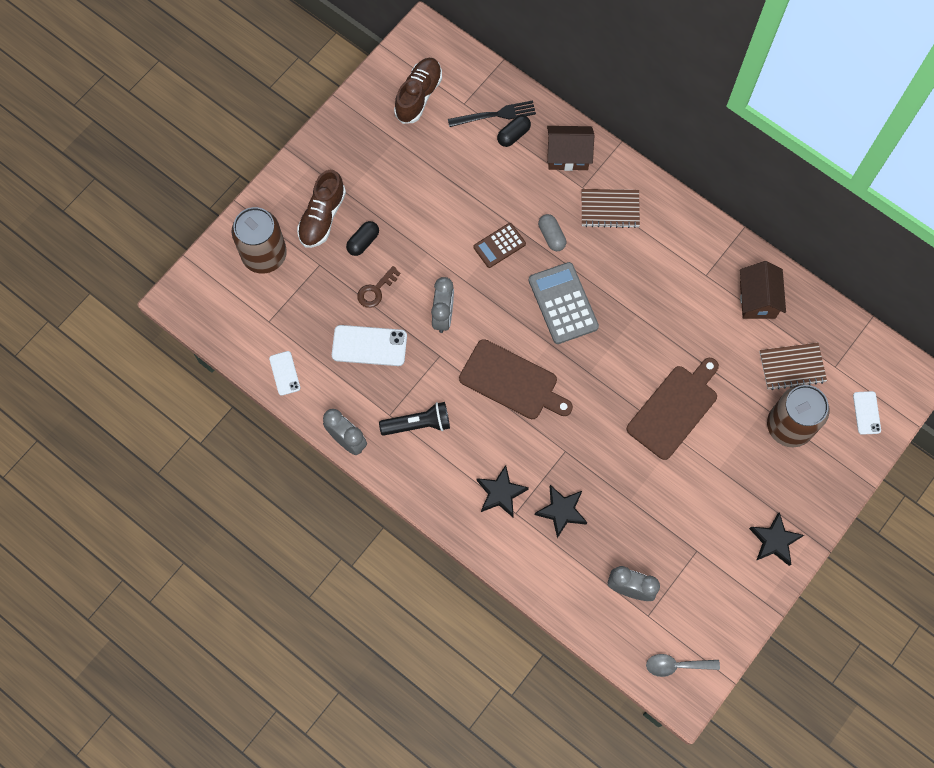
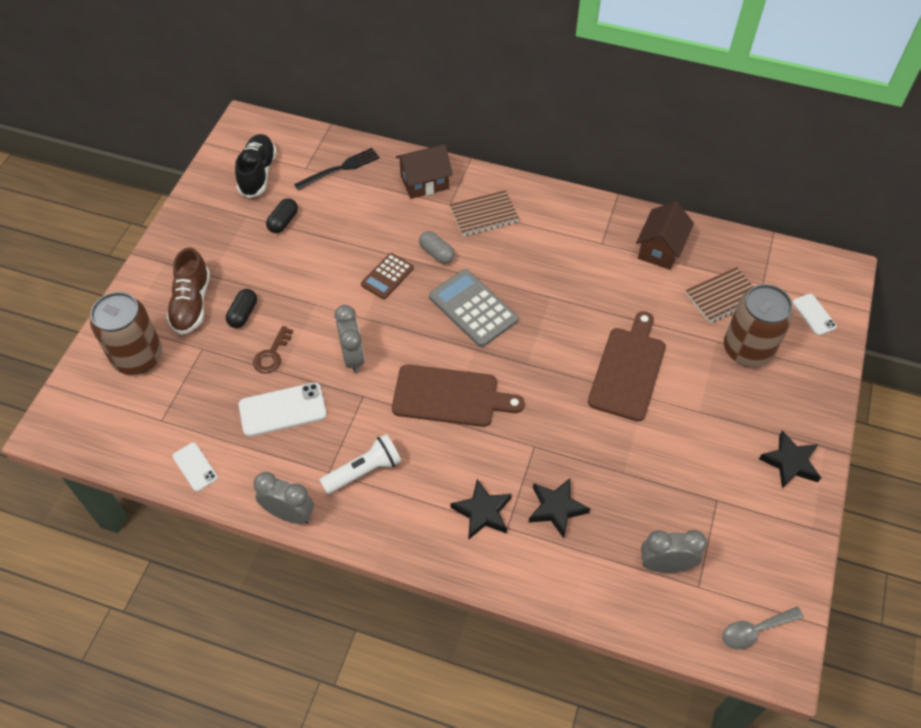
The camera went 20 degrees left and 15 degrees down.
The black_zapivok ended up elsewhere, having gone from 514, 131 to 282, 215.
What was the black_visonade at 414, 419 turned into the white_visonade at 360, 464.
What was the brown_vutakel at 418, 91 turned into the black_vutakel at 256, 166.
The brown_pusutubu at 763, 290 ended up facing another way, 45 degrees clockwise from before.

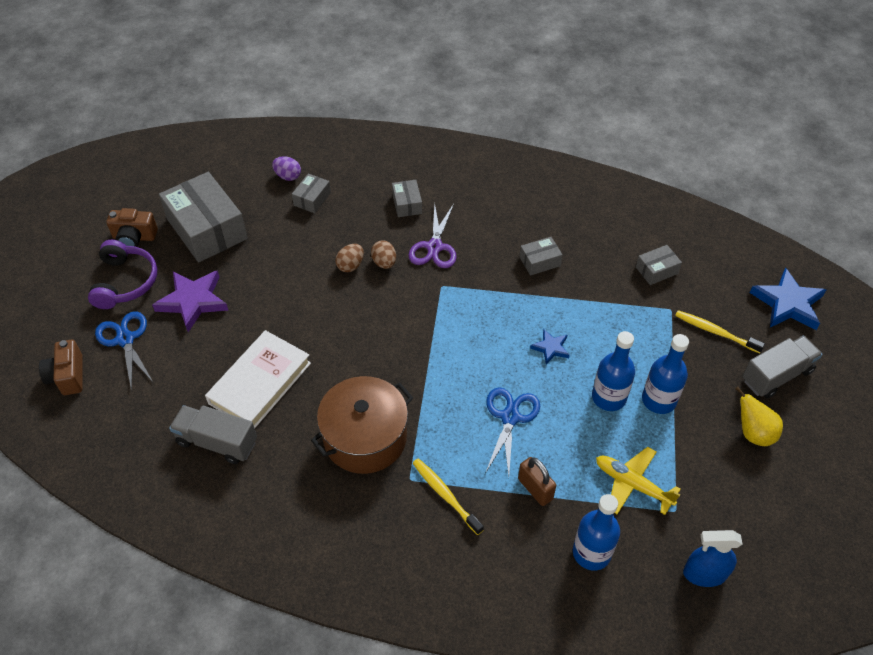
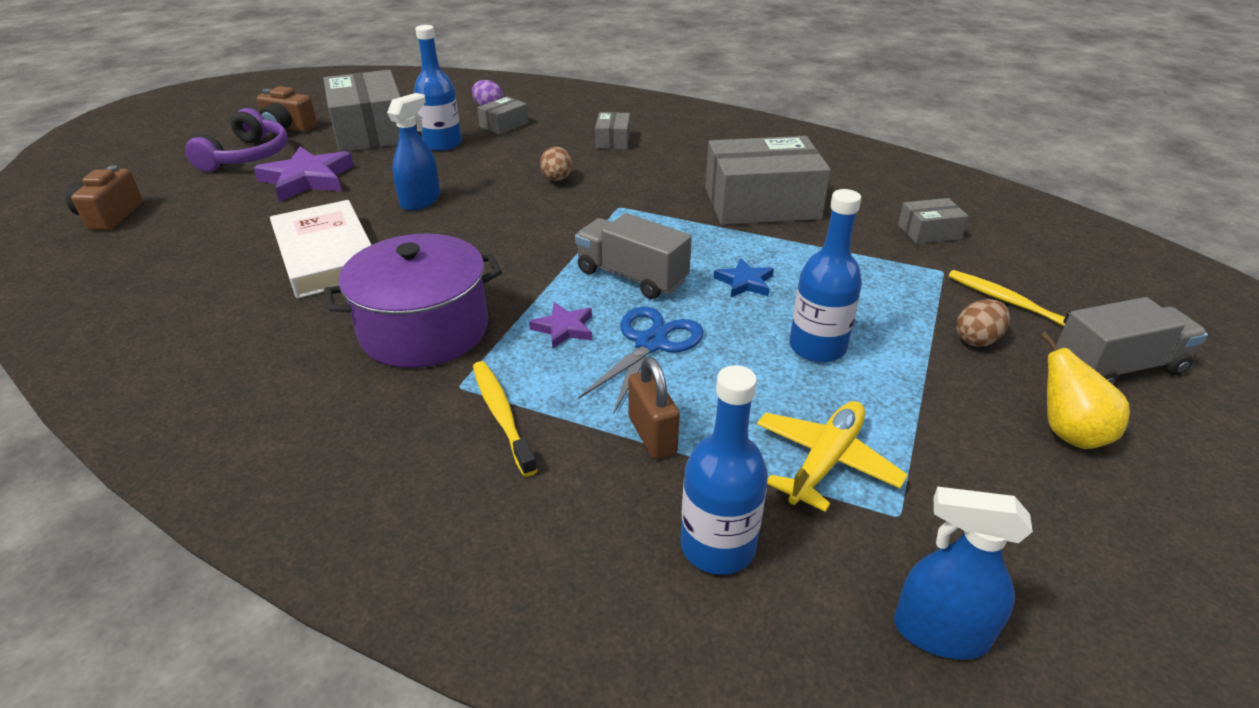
The camera went 15 degrees right and 15 degrees down.
The second view lost the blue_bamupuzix at 124, 351.
The second view lost the purple_bamupuzix at 432, 235.
The second view lost the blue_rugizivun at 788, 298.
The second view gained the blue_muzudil at 413, 152.
The second view gained the purple_rugizivun at 560, 325.
The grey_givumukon ended up elsewhere, having gone from 213, 434 to 633, 256.
The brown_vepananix ended up elsewhere, having gone from 349, 258 to 983, 323.
The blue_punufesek ended up elsewhere, having gone from 665, 374 to 438, 88.
What was the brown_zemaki at 362, 425 turned into the purple_zemaki at 413, 301.
The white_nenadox at 258, 379 ended up facing another way, 75 degrees counterclockwise from before.
The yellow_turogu at 638, 481 ended up facing another way, 75 degrees clockwise from before.
The size of the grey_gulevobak at 541, 256 changed by a factor of 2.15.

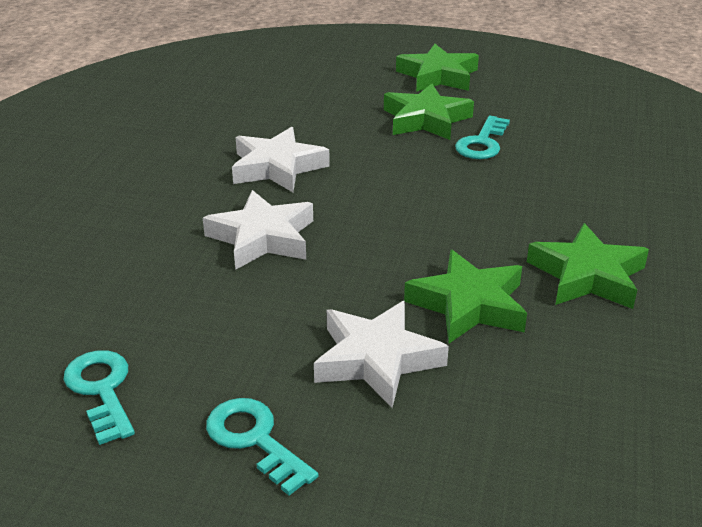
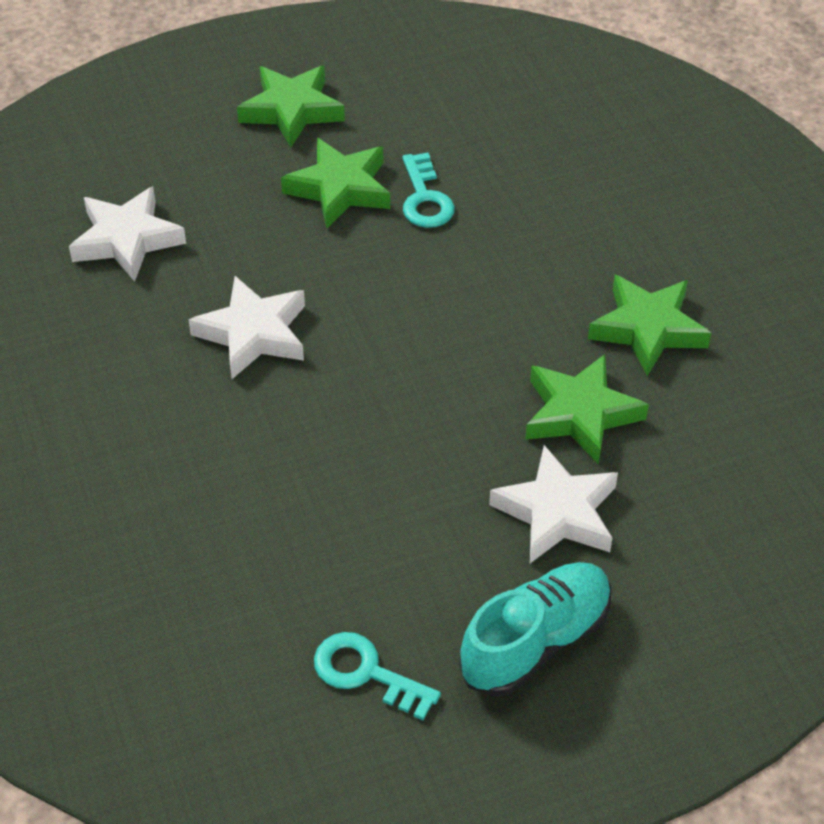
The camera went 35 degrees left and 15 degrees up.
The white_rugizivun ended up elsewhere, having gone from 258, 230 to 127, 234.
Where the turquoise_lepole stood at 262, 446, the turquoise_vutakel came to stand at 535, 629.

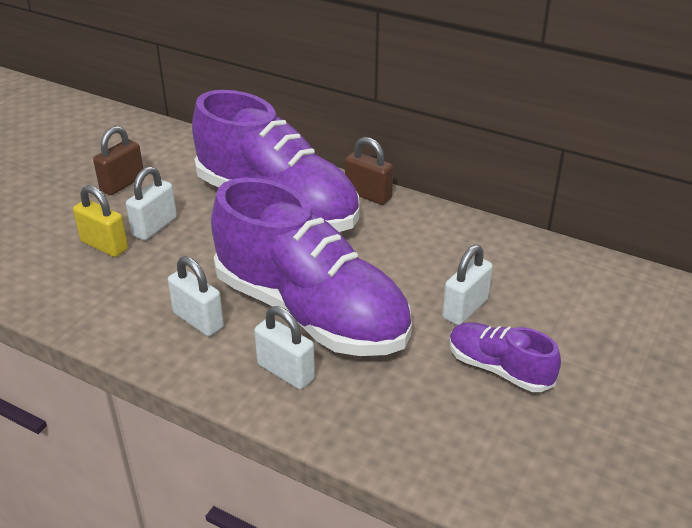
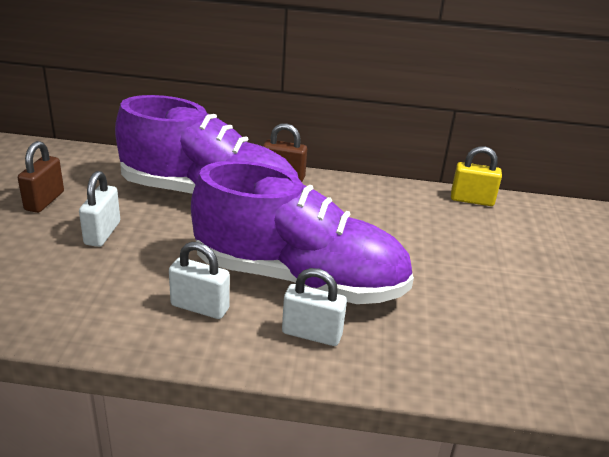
The camera went 25 degrees left and 5 degrees down.
The second view lost the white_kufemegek at 467, 285.
The second view lost the purple_vutakel at 505, 357.
The yellow_kufemegek ended up elsewhere, having gone from 100, 221 to 476, 176.

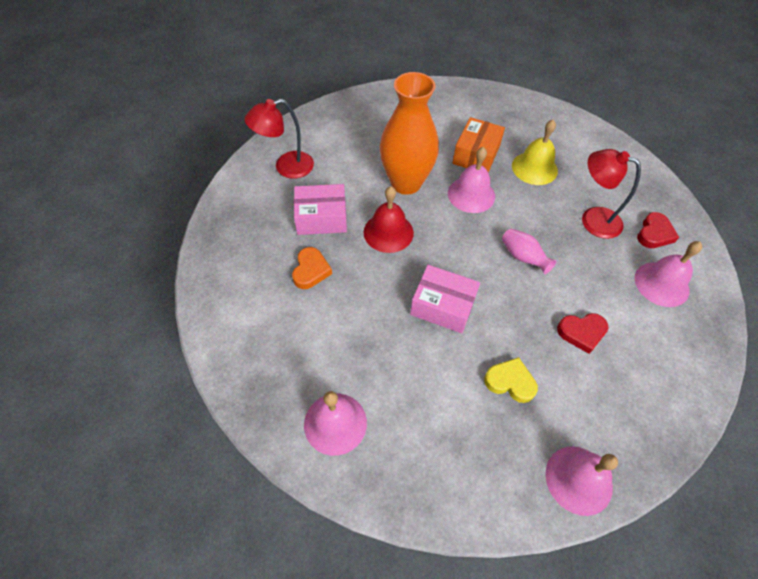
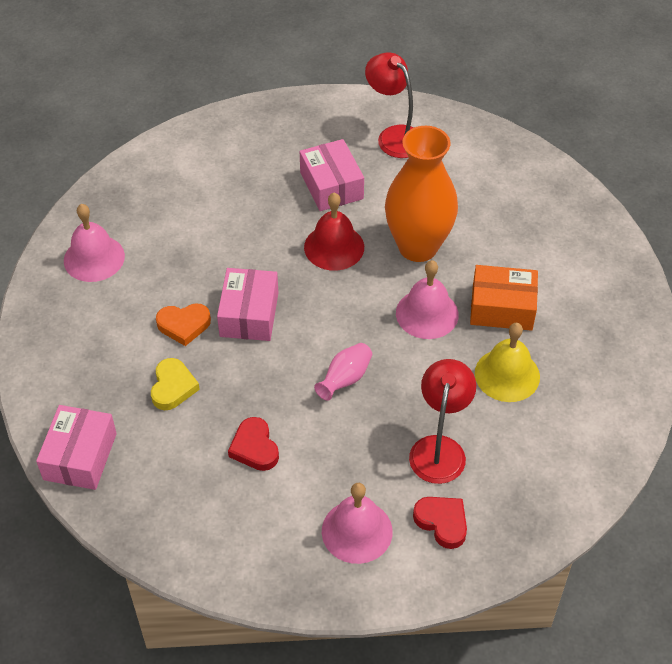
The camera went 75 degrees right and 5 degrees down.
The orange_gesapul ended up elsewhere, having gone from 312, 268 to 183, 324.
Where the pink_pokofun stood at 581, 481, the pink_gulevobak came to stand at 76, 447.
The red_gesapul at 658, 230 ended up facing another way, 150 degrees counterclockwise from before.

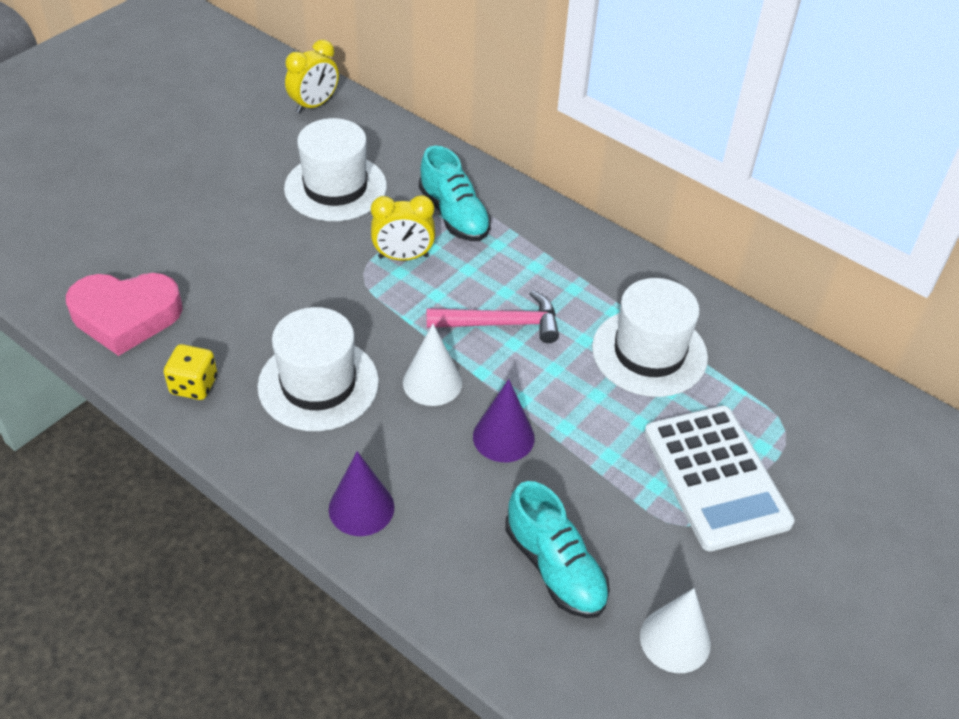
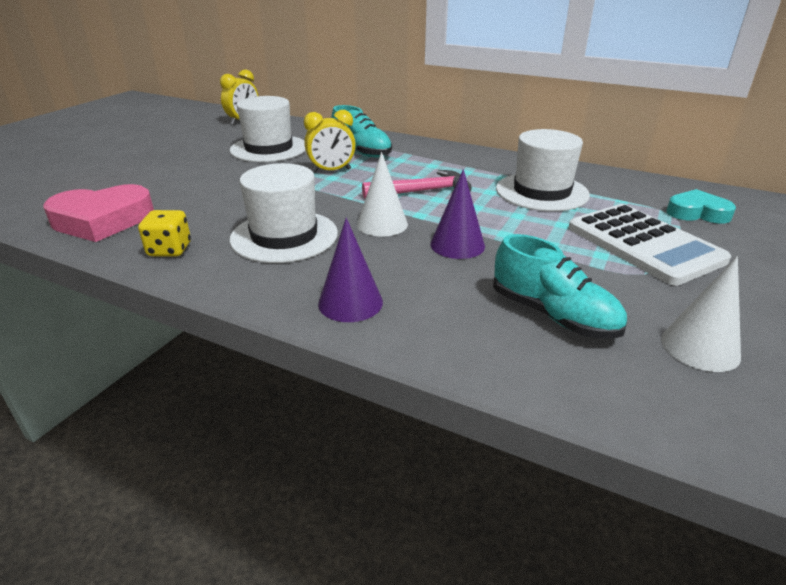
The camera went 10 degrees left and 15 degrees down.
The second view gained the turquoise_gesapul at 701, 206.

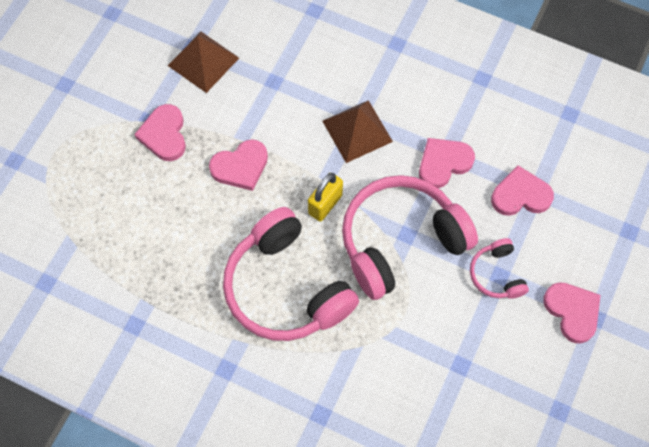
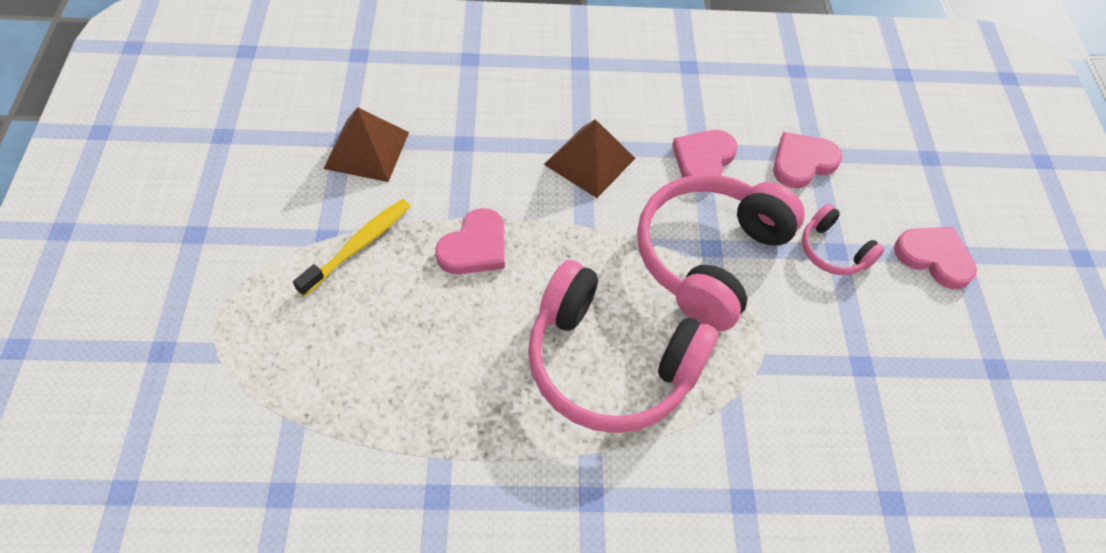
The camera went 30 degrees left and 10 degrees down.
The second view lost the yellow_kufemegek at 325, 197.
Where the pink_gesapul stood at 160, 132, the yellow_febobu came to stand at 351, 248.

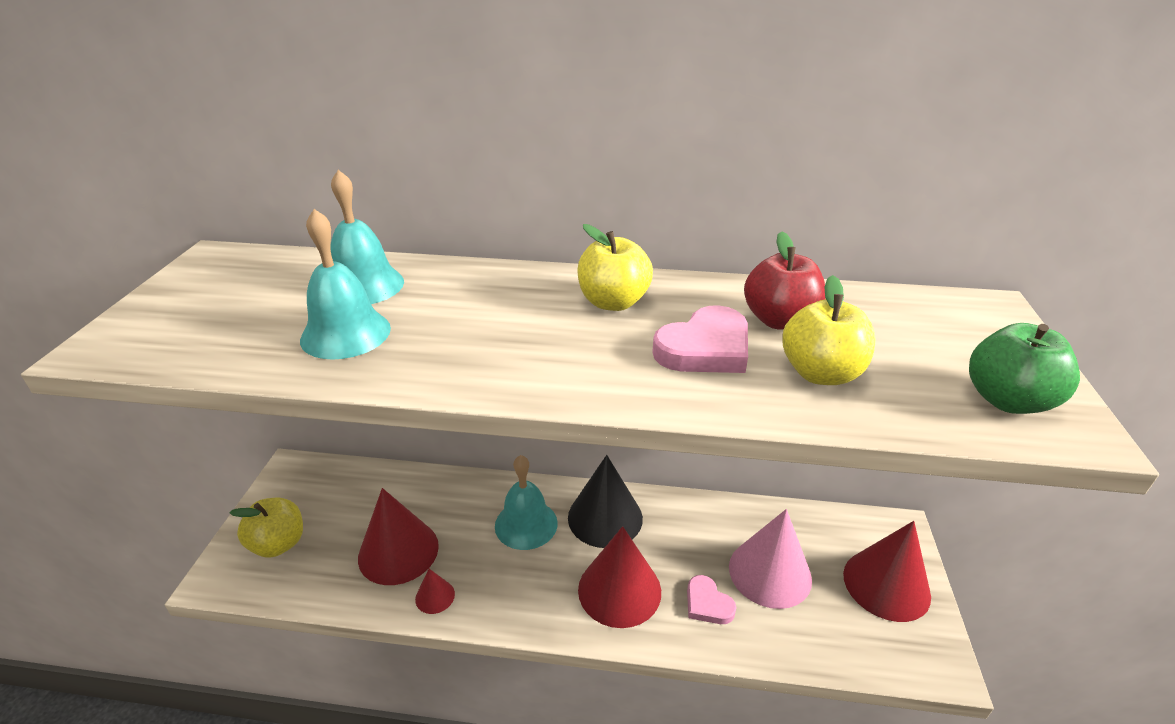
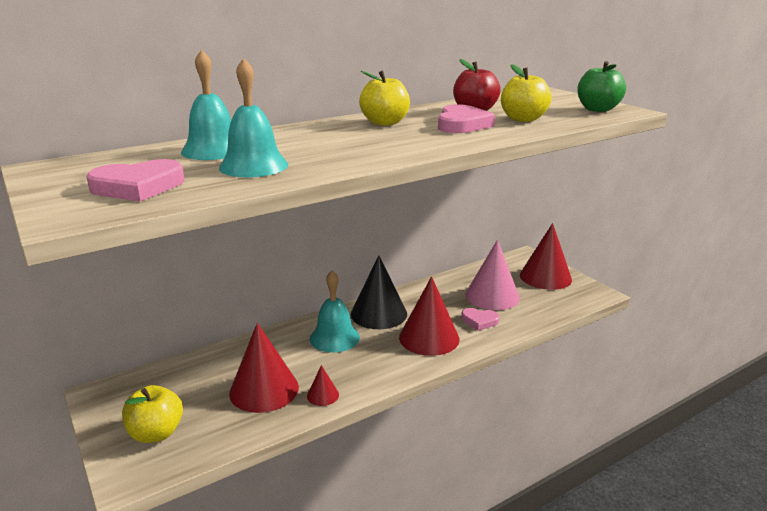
The camera went 40 degrees left and 10 degrees down.
The second view gained the pink_gesapul at 135, 180.

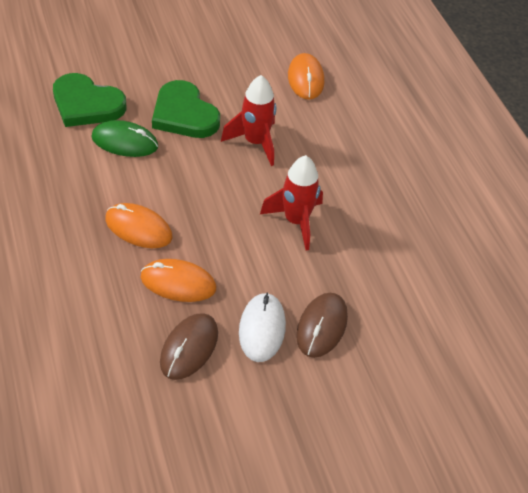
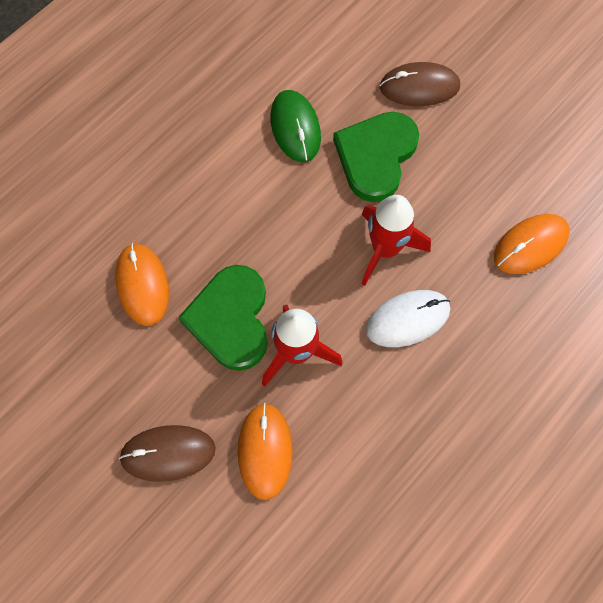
The camera went 65 degrees right and 20 degrees up.
The green_gesapul ended up elsewhere, having gone from 89, 100 to 223, 318.
The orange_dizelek ended up elsewhere, having gone from 139, 225 to 265, 451.
The brown_dizelek ended up elsewhere, having gone from 189, 346 to 419, 84.
The white_dizelek ended up elsewhere, having gone from 262, 327 to 408, 318.

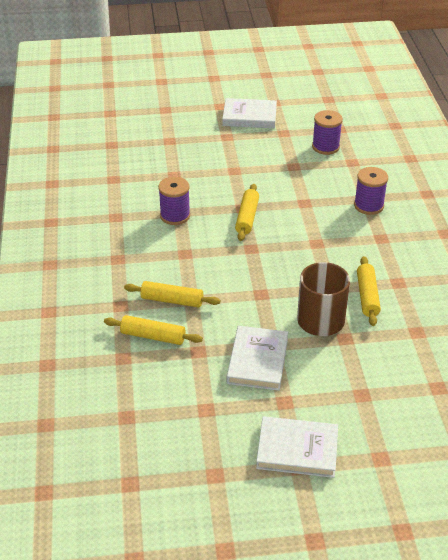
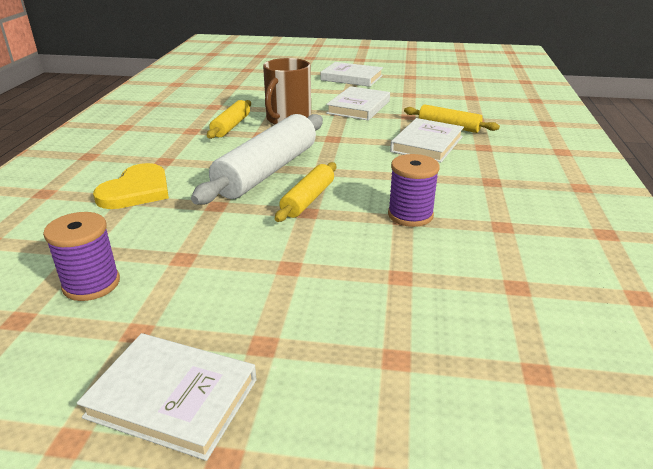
The camera went 165 degrees left and 10 degrees down.
The second view gained the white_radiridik at 257, 159.
Where the yellow_radiridik stood at 172, 294, the white_nenadox came to stand at 427, 140.
Where the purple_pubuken stood at 371, 191, the yellow_gesapul came to stand at 131, 186.

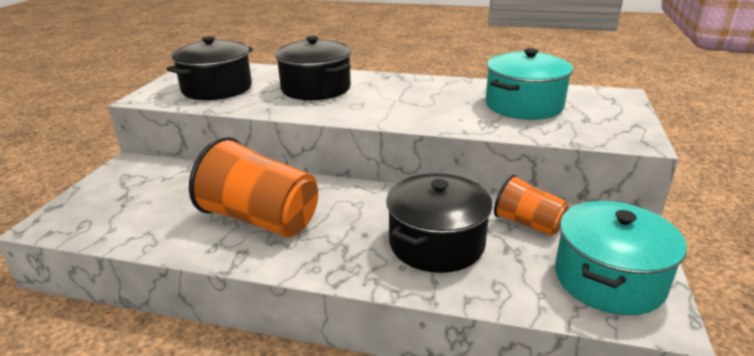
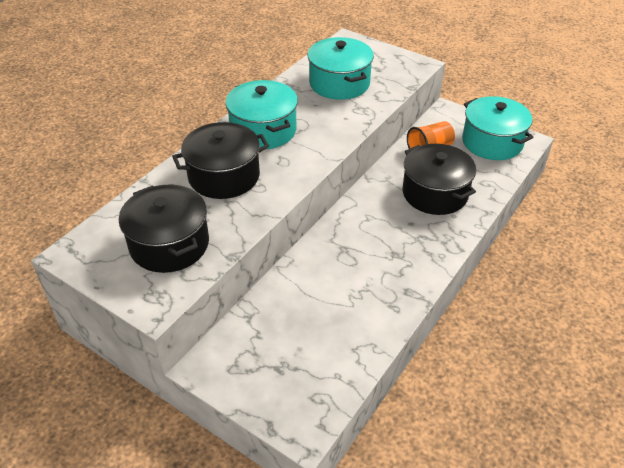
The camera went 70 degrees left and 15 degrees up.
The second view lost the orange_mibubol at 253, 187.
The second view gained the turquoise_zemaki at 261, 115.

